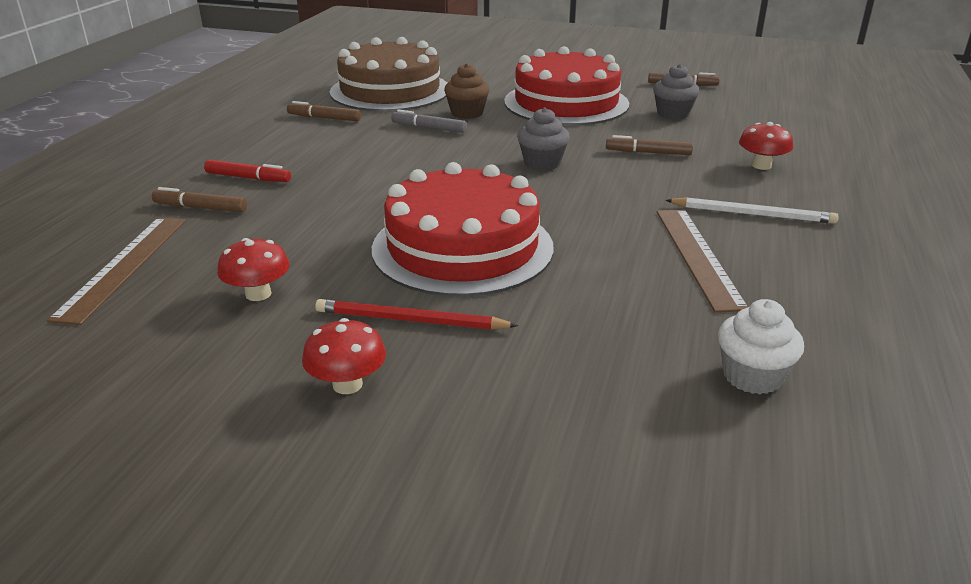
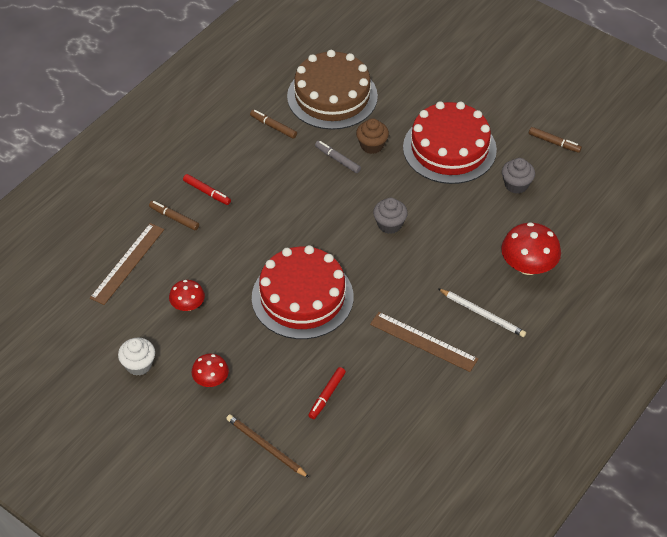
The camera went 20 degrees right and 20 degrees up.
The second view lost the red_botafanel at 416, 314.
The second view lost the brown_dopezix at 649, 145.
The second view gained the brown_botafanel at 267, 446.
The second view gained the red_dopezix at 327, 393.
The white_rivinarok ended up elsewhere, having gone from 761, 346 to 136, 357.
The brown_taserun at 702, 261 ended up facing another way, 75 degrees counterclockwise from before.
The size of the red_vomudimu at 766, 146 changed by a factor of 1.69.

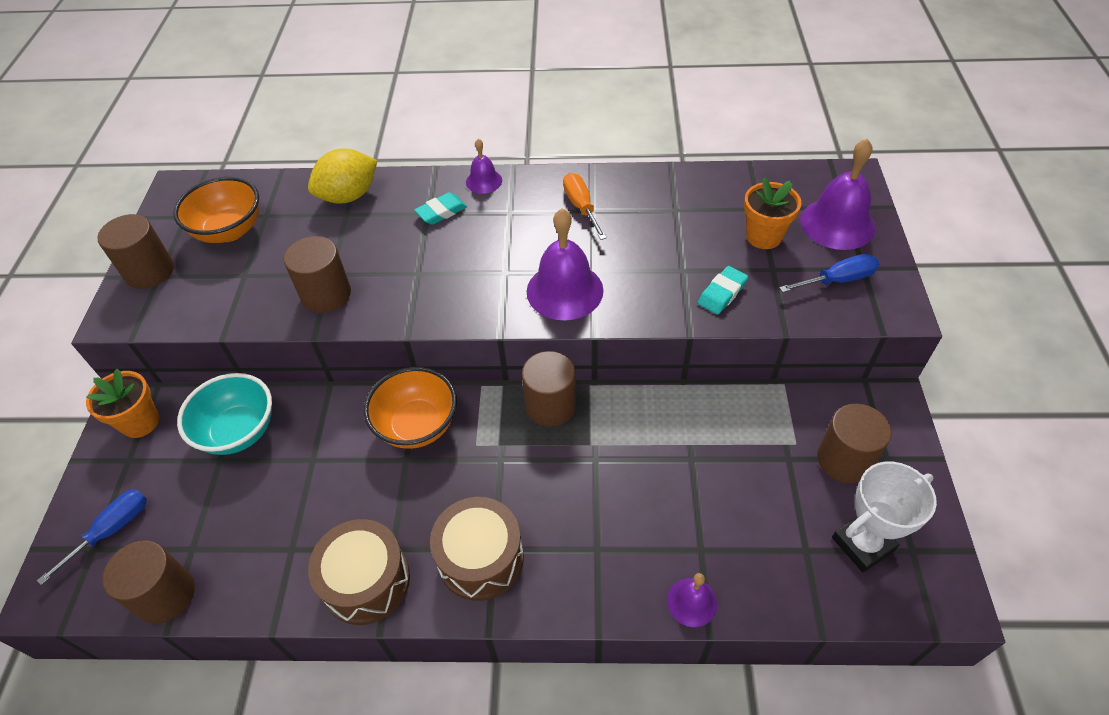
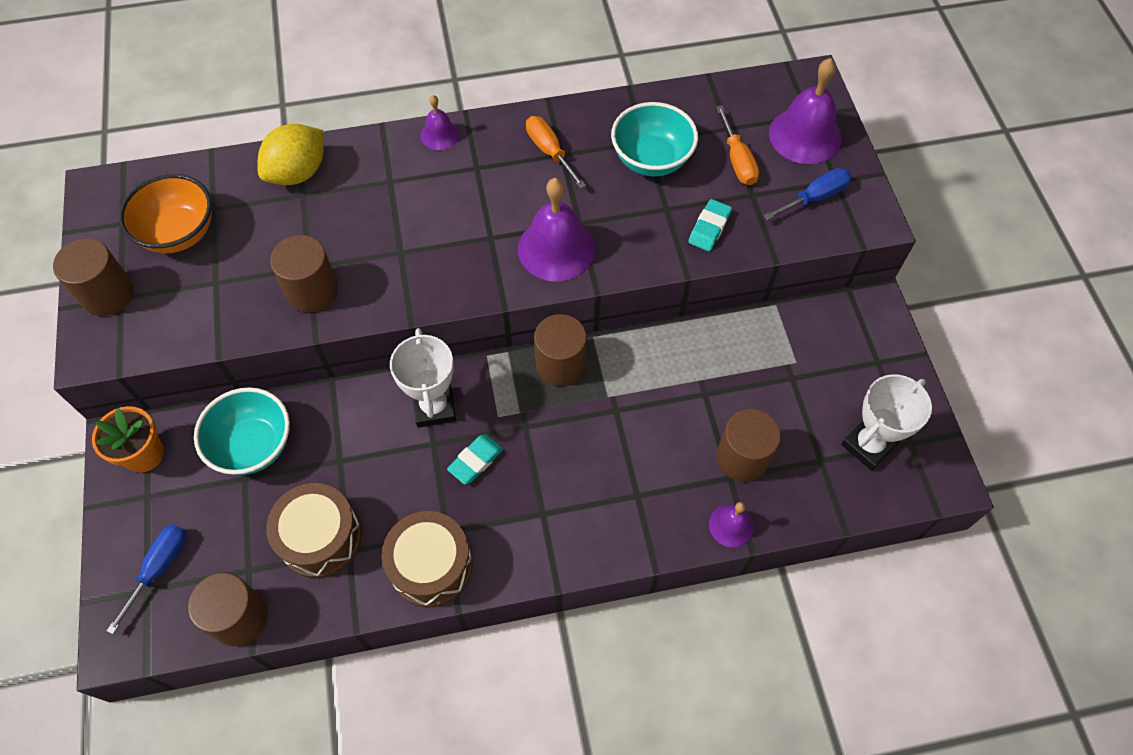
The camera went 15 degrees left and 10 degrees up.
The second view gained the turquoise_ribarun at 654, 139.
The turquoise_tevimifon ended up elsewhere, having gone from 440, 208 to 475, 459.
The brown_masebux ended up elsewhere, having gone from 477, 549 to 314, 530.
The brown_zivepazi ended up elsewhere, having gone from 854, 443 to 749, 445.
Where the orange_ribarun stood at 410, 408, the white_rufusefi came to stand at 423, 378.
Where the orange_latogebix stood at 772, 213, the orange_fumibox came to stand at 737, 145.

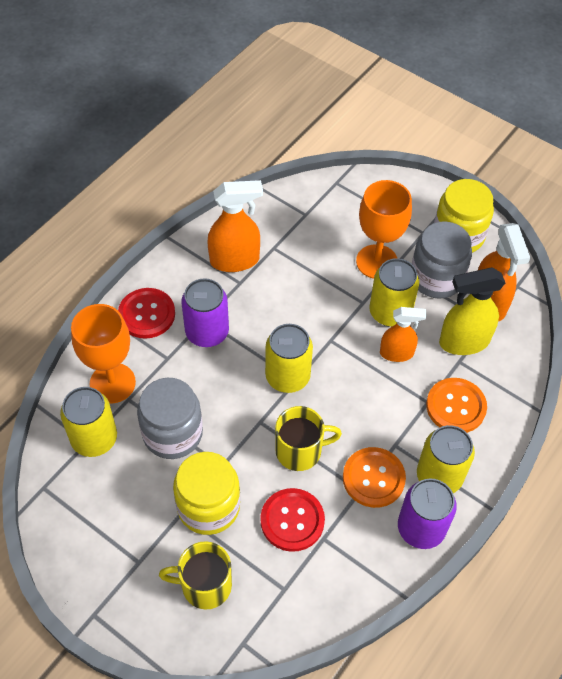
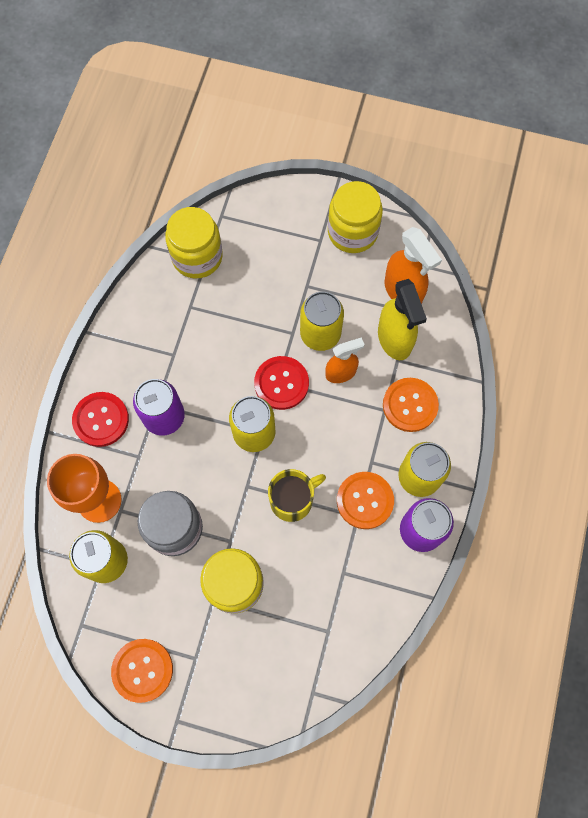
The camera went 20 degrees left and 15 degrees up.
The second view lost the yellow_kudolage at 195, 575.
The second view lost the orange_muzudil at 235, 226.
The second view lost the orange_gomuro at 384, 229.
The second view lost the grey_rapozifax at 442, 260.
The second view gained the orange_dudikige at 142, 671.
The second view gained the yellow_rapozifax at 194, 242.
The red_dudikige ended up elsewhere, having gone from 293, 520 to 281, 383.
The yellow_muzudil at 472, 311 ended up facing another way, 75 degrees counterclockwise from before.

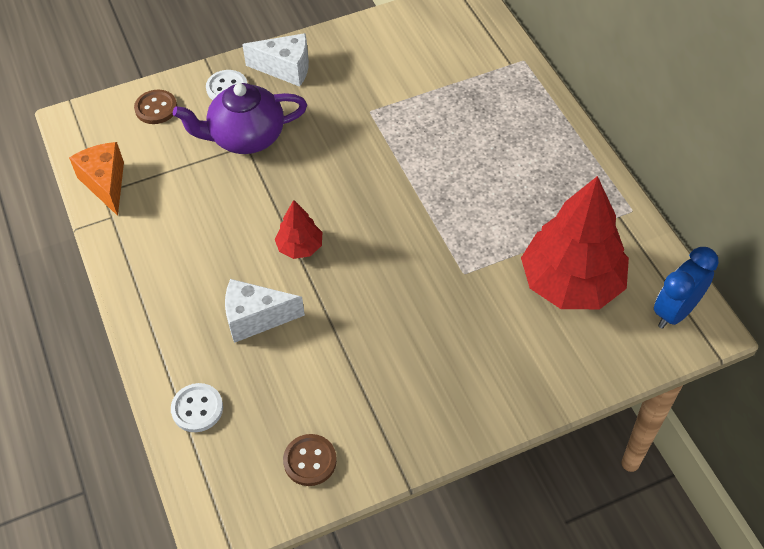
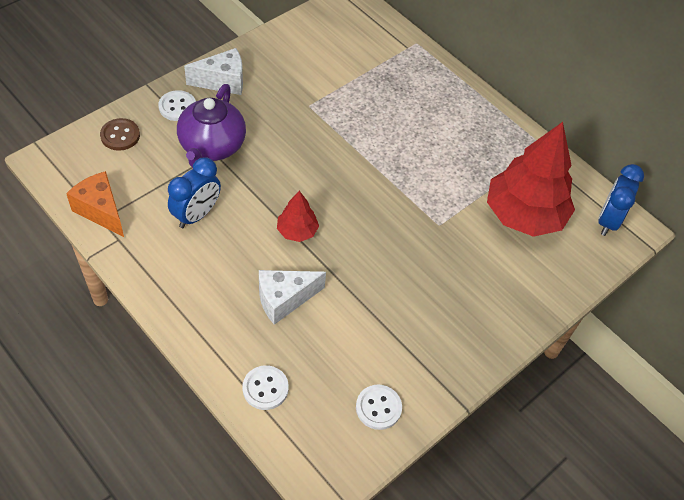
The camera went 25 degrees left and 0 degrees up.
The second view gained the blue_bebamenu at 194, 192.
What was the brown_dudikige at 310, 460 turned into the white_dudikige at 379, 407.
The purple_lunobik at 240, 118 ended up facing another way, 45 degrees counterclockwise from before.

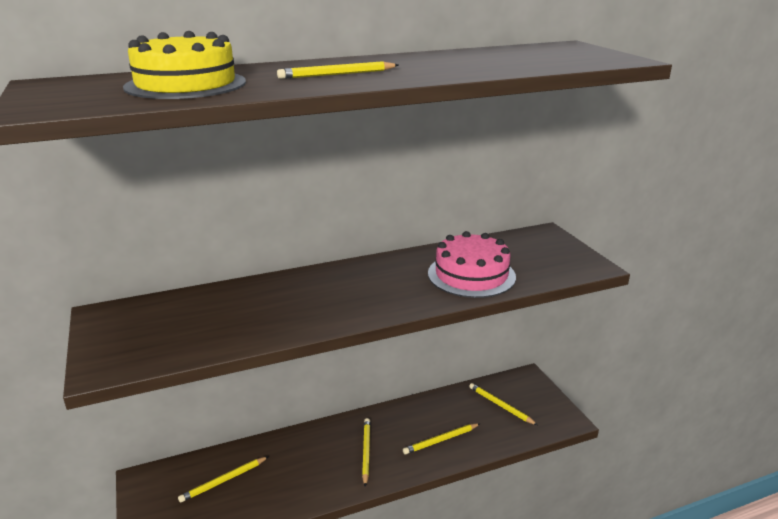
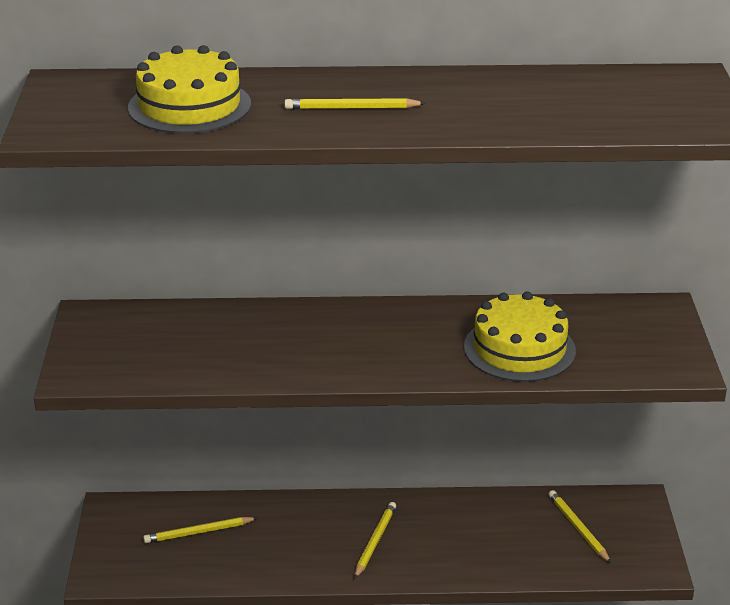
The camera went 20 degrees right and 5 degrees up.
The second view lost the yellow_botafanel at 441, 438.
What was the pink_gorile at 472, 264 turned into the yellow_gorile at 520, 336.

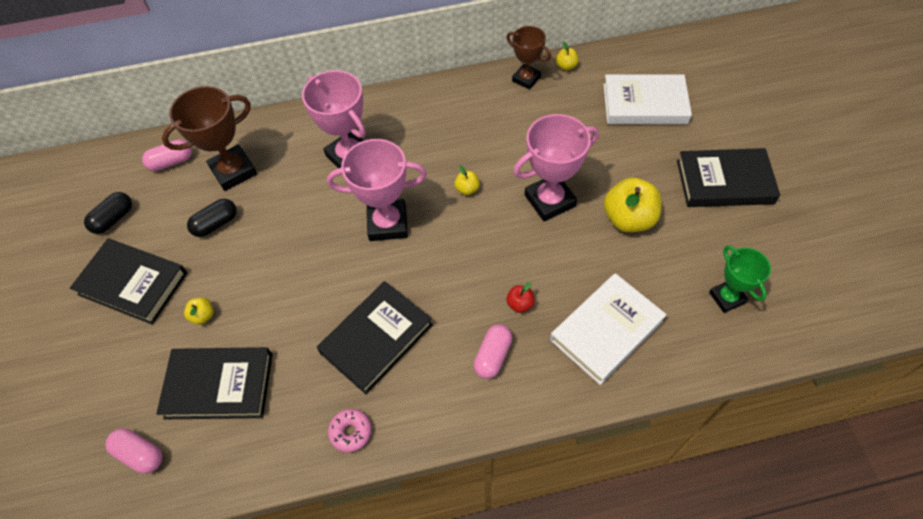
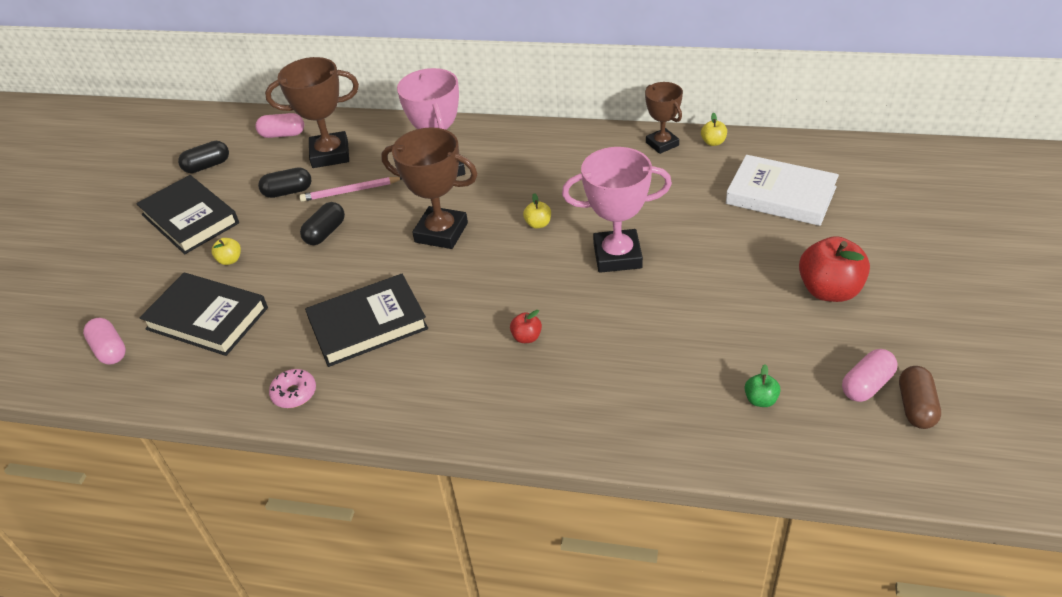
The camera went 25 degrees right and 15 degrees down.
The second view lost the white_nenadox at 608, 329.
The second view lost the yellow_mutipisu at 633, 204.
The second view gained the pink_botafanel at 350, 189.
The second view gained the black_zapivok at 322, 223.
The second view gained the brown_zapivok at 920, 397.
The pink_zapivok ended up elsewhere, having gone from 493, 351 to 870, 375.
Where the black_nenadox stood at 728, 177, the red_mutipisu came to stand at 834, 269.
Where the green_rufusefi stood at 740, 279, the green_mutipisu came to stand at 763, 385.
What was the pink_rufusefi at 377, 190 turned into the brown_rufusefi at 429, 188.

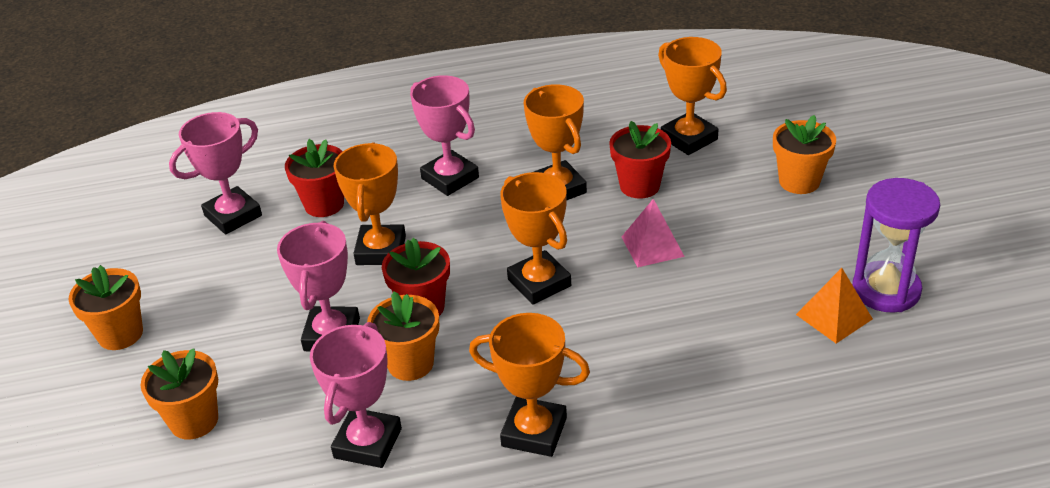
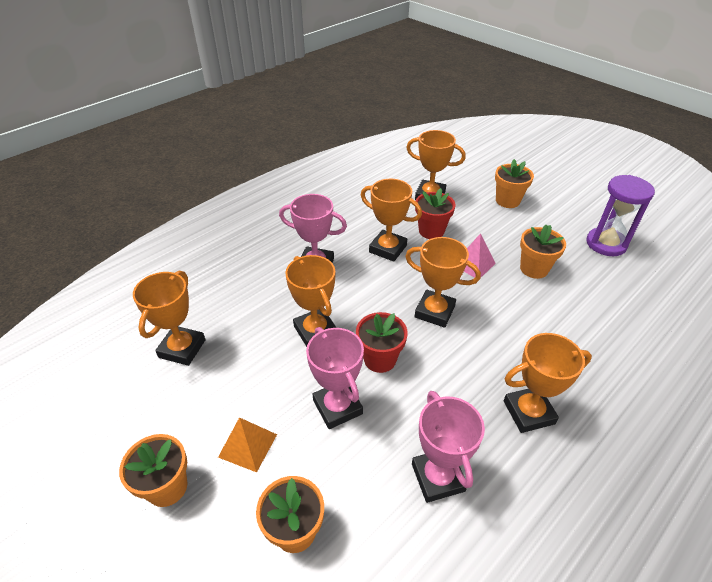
The camera went 35 degrees left and 5 degrees up.
The second view lost the red_latogebix at 314, 178.
The orange_latogebix ended up elsewhere, having gone from 403, 336 to 543, 252.
The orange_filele ended up elsewhere, having gone from 834, 305 to 247, 444.
What was the pink_rufusefi at 215, 173 turned into the orange_rufusefi at 169, 318.

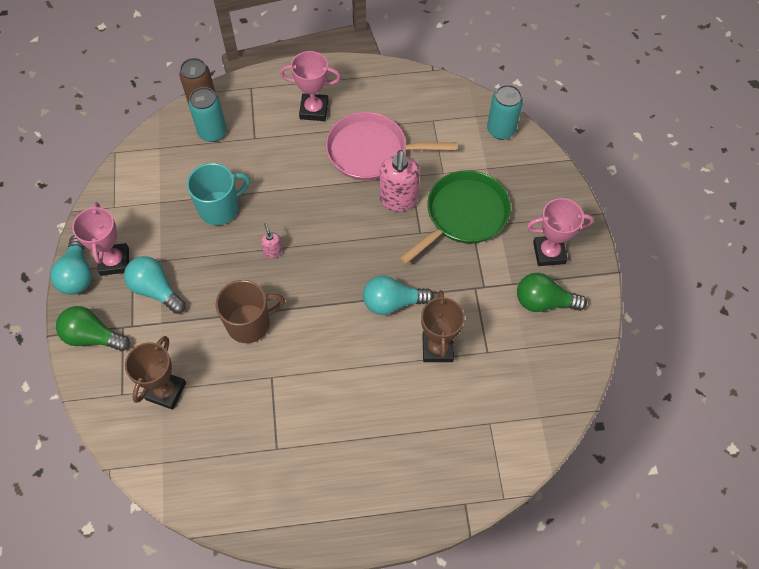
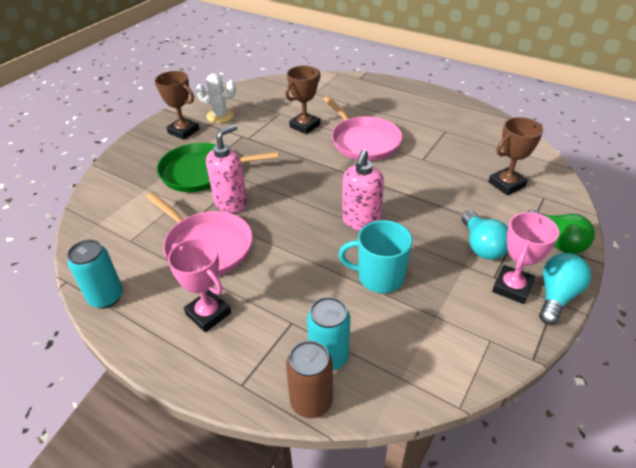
The camera went 140 degrees left and 20 degrees down.
The second view lost the brown_kudolage at 250, 311.
The second view lost the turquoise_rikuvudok at 398, 295.
The second view gained the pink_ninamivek at 363, 128.
The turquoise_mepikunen ended up elsewhere, having gone from 505, 112 to 95, 274.
Where the green_rikuvudok stood at 552, 292, the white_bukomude came to stand at 216, 98.
What was the pink_rufusefi at 560, 232 turned into the brown_rufusefi at 177, 105.
The size of the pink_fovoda at 271, 241 changed by a factor of 2.09.

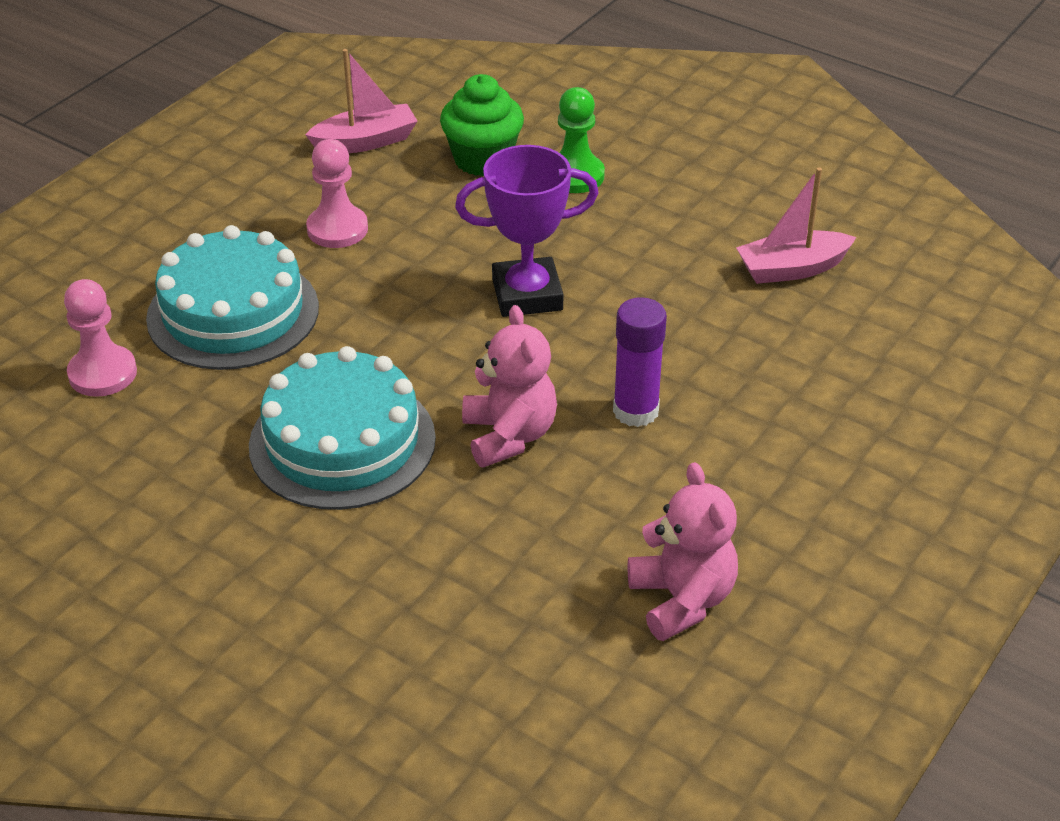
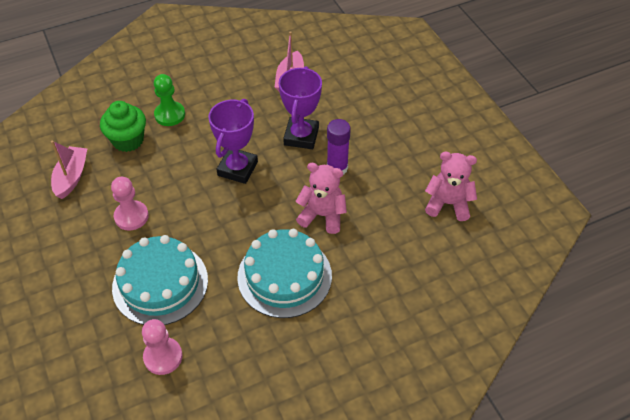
The camera went 60 degrees left and 10 degrees up.
The second view gained the purple_rufusefi at 300, 107.

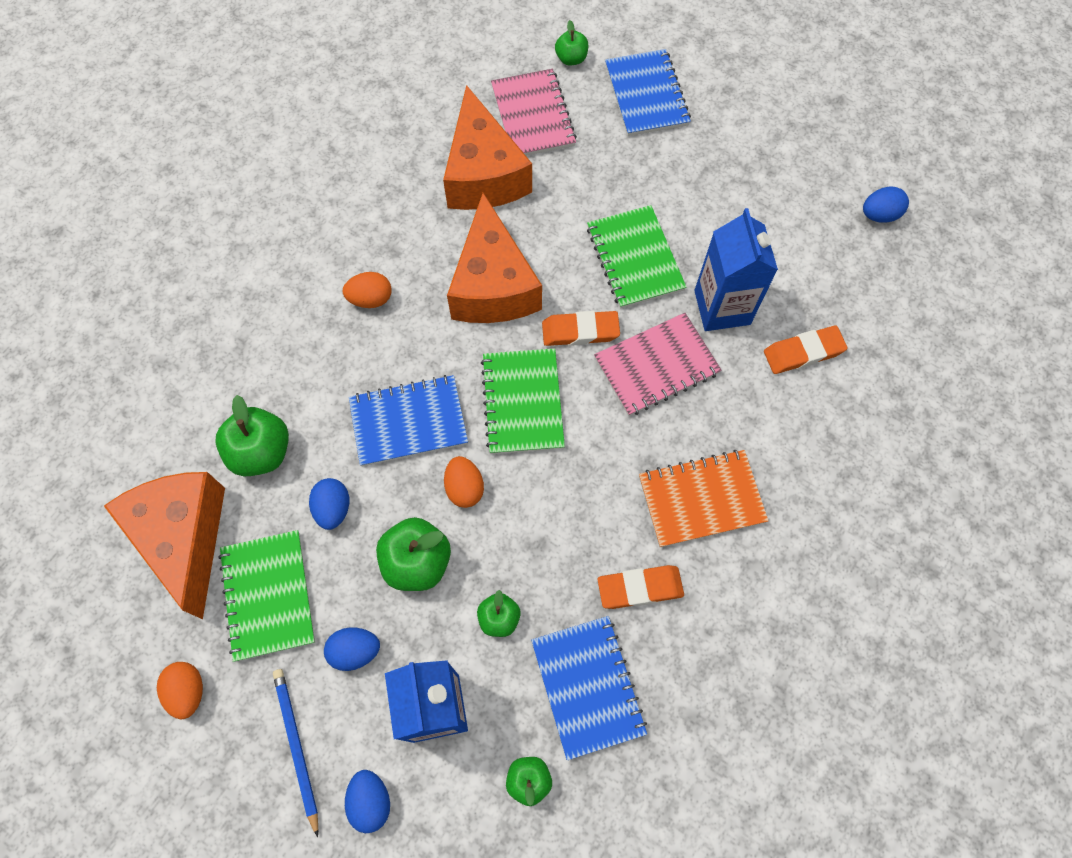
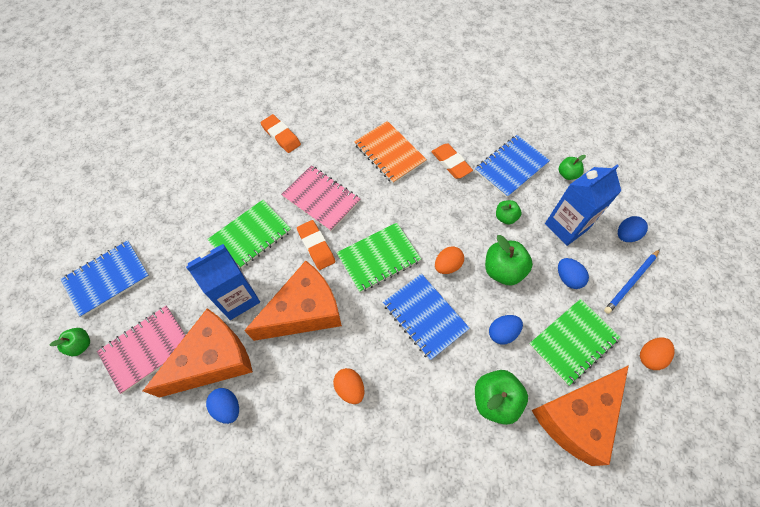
The camera went 115 degrees left and 5 degrees down.
The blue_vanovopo ended up elsewhere, having gone from 736, 269 to 223, 282.
The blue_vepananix ended up elsewhere, having gone from 886, 204 to 222, 406.

